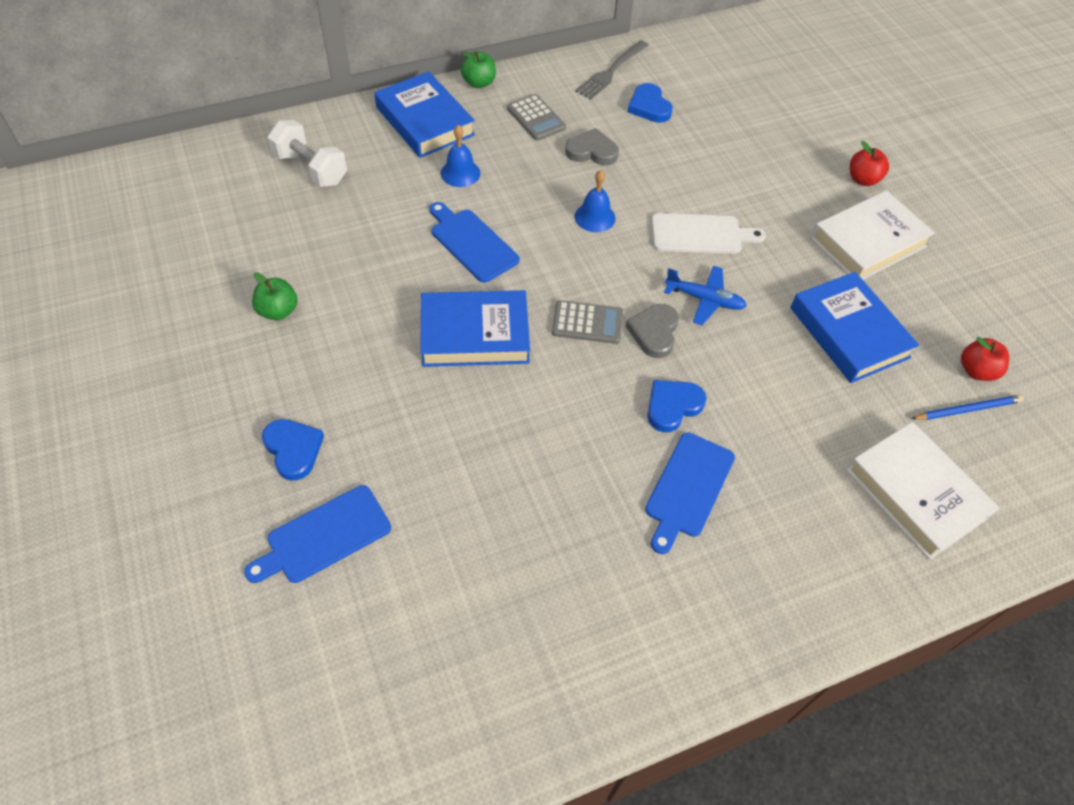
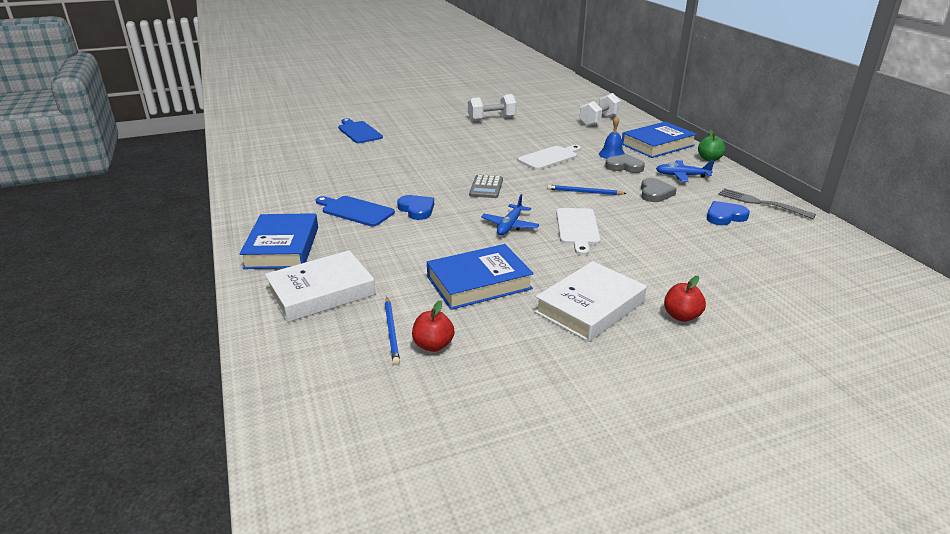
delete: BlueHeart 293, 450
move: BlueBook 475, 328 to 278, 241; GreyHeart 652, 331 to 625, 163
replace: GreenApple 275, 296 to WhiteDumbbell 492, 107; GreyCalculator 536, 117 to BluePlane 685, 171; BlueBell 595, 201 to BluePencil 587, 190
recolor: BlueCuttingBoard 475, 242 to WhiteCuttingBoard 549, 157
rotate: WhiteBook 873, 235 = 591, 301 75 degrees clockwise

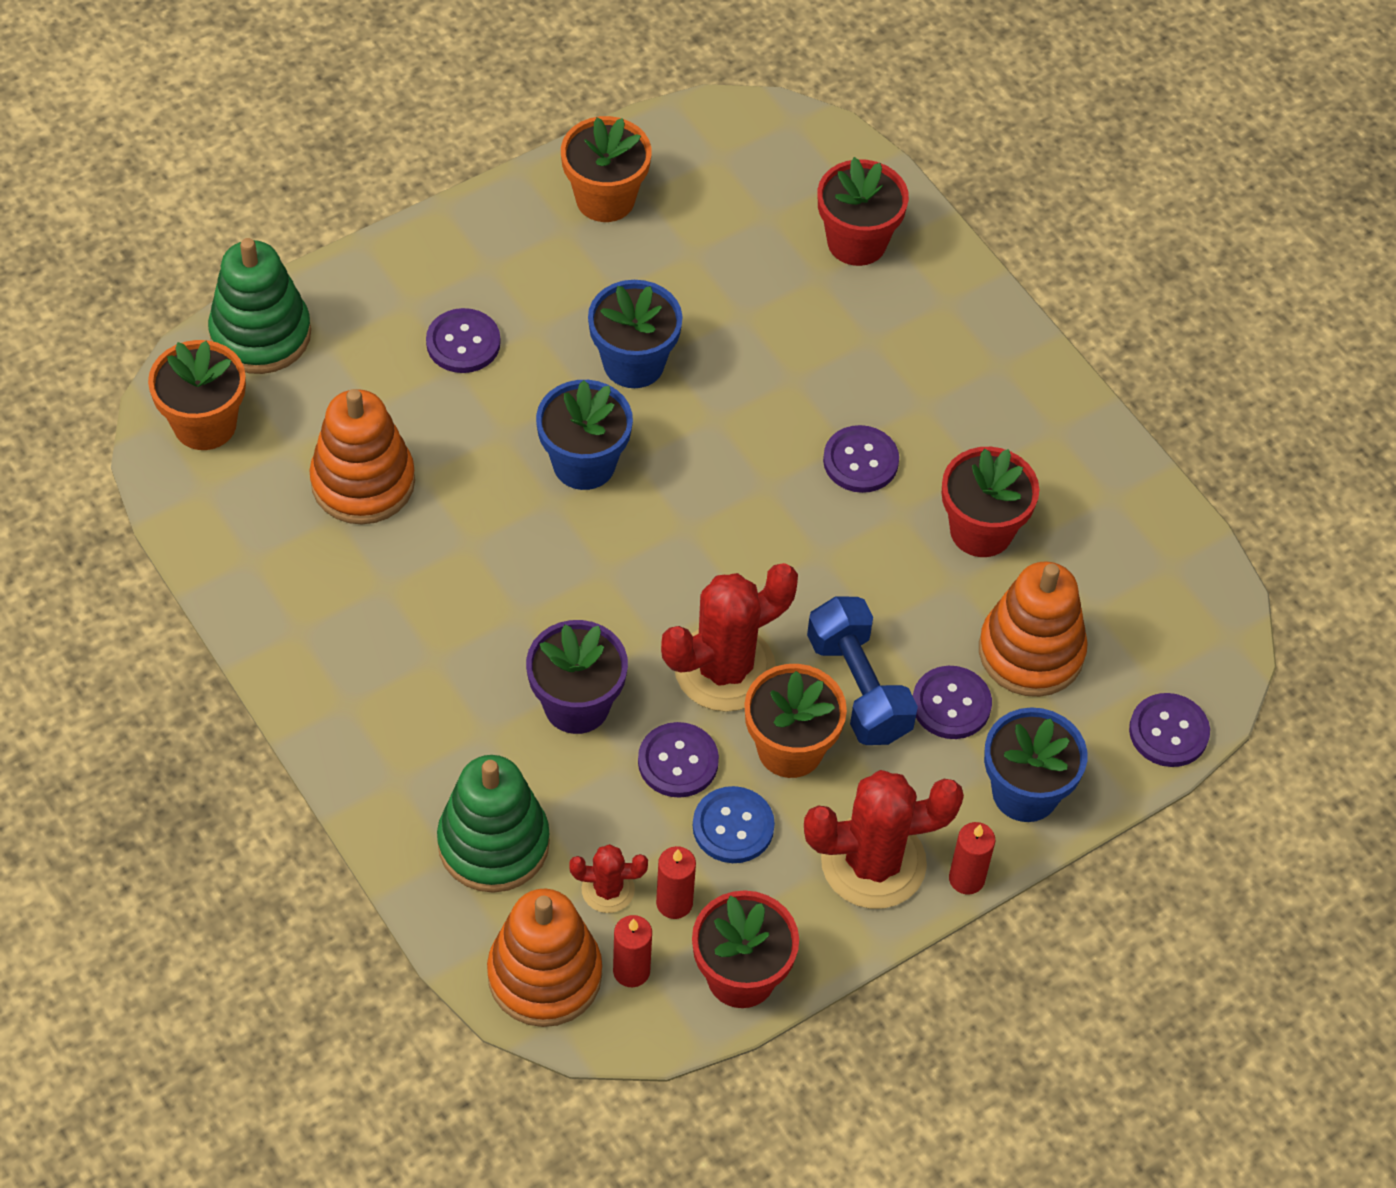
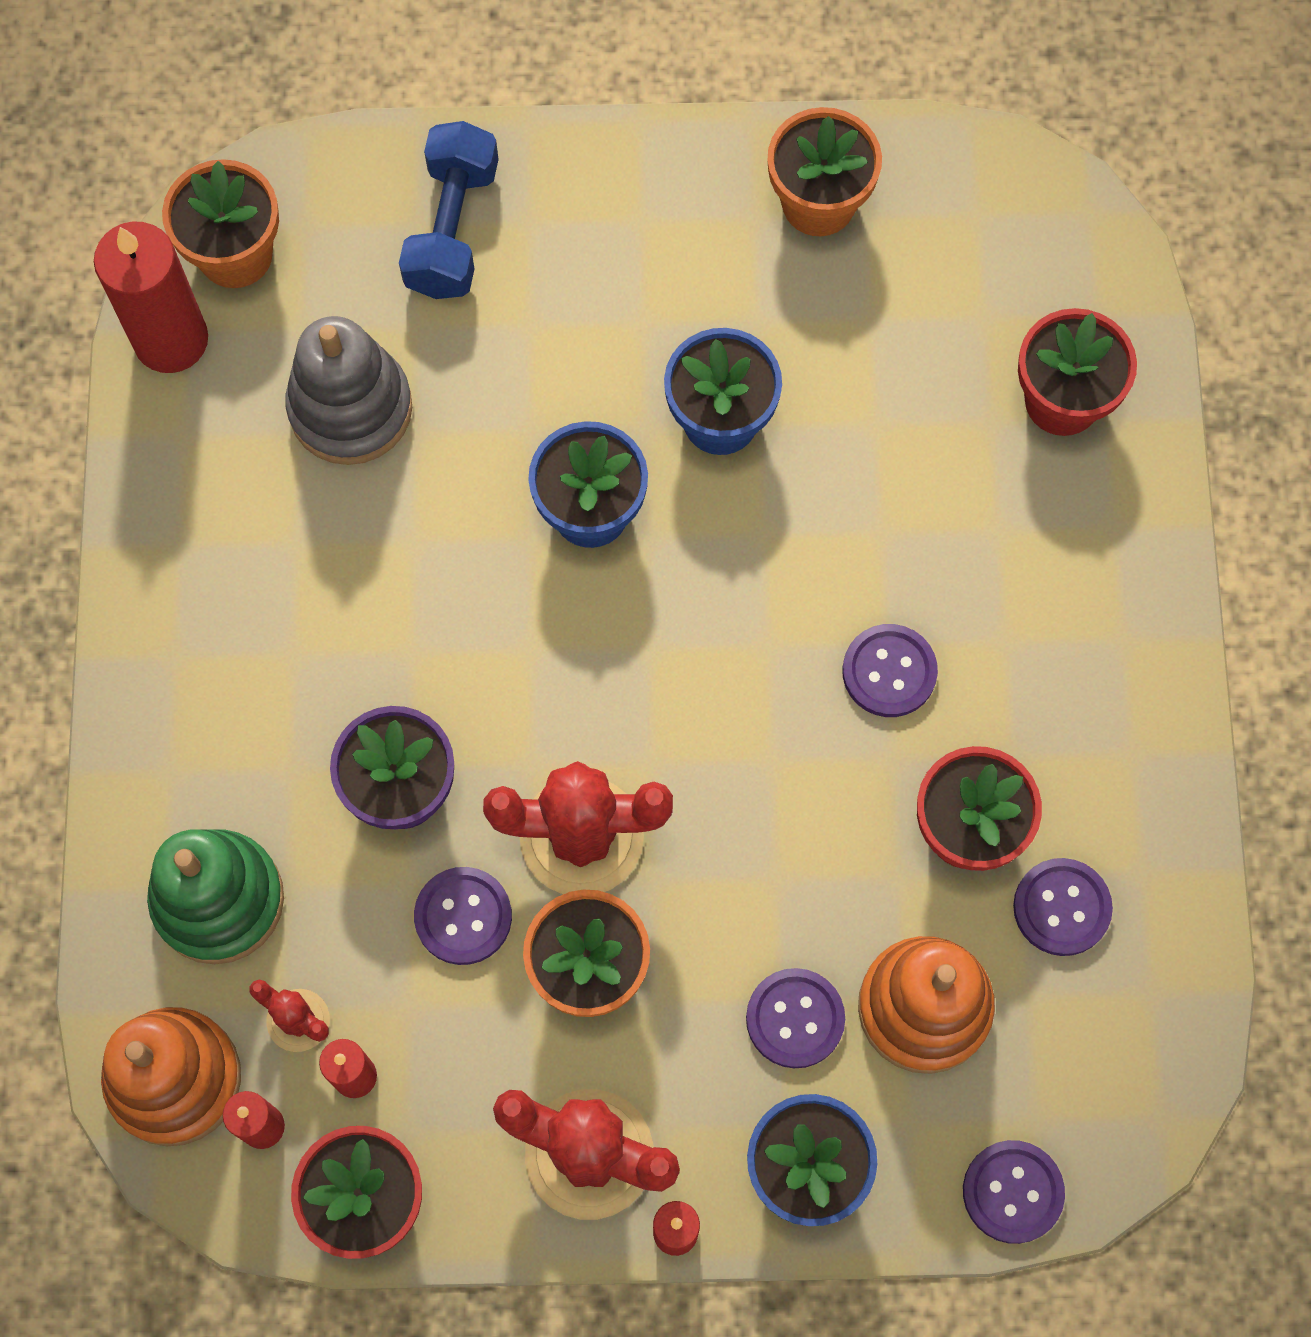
delete: GreenStackingToy 259, 306; BlueButton 734, 824
insert: RedCandle 151, 297
move: PurpleButton 463, 340 to 1063, 907; BlueDumbbell 862, 670 to 449, 210
recolor: OrangeStackingToy 362, 456 to GreyStackingToy 348, 390

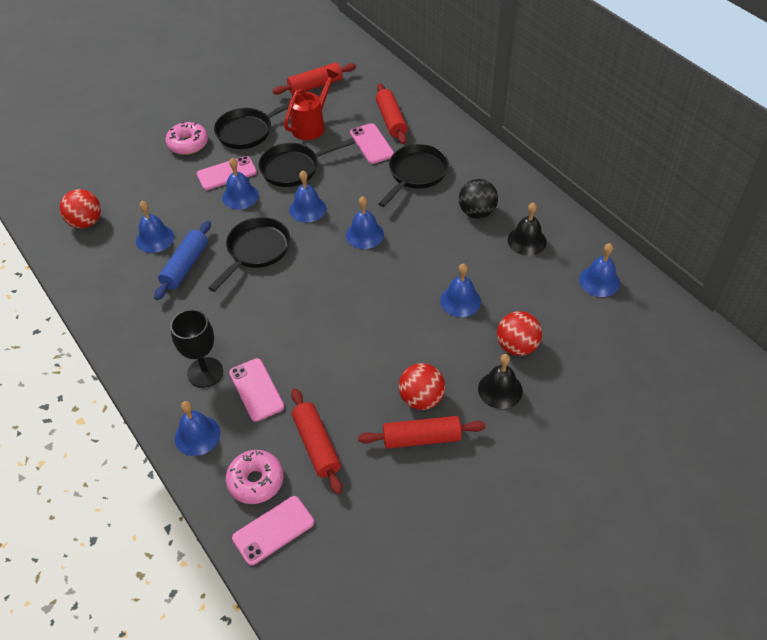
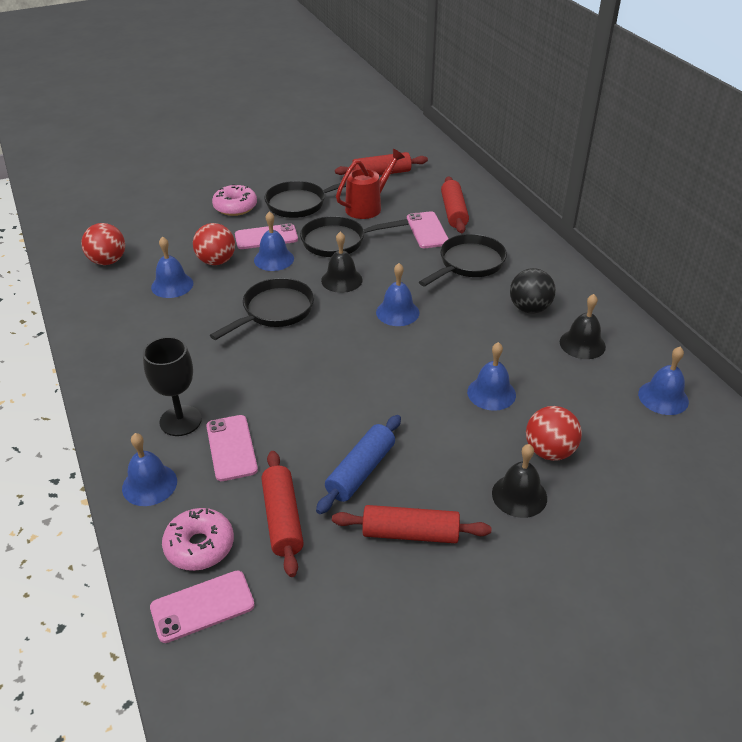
move: BlueRollingPin 182, 260 to 358, 464; RedBall 422, 386 to 214, 244
recolor: BlueBell 307, 197 to BlackBell 342, 262

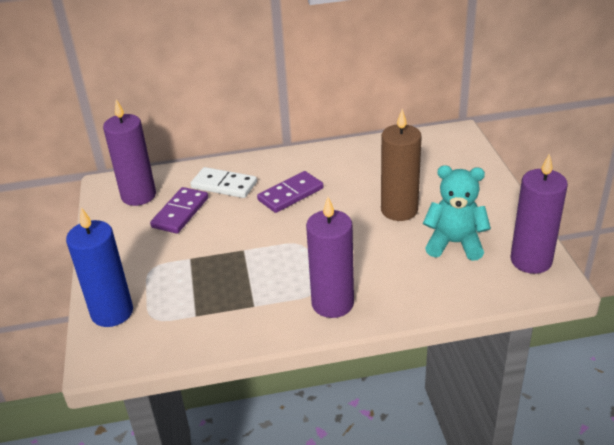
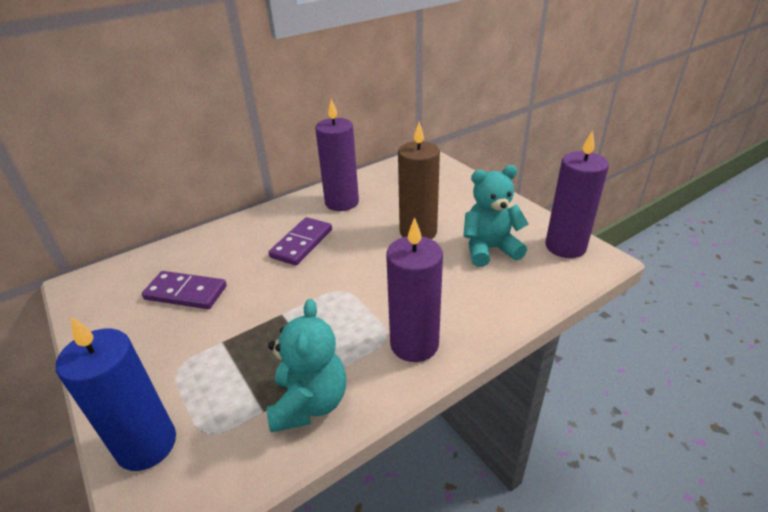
delete: WhiteDomino 224, 182
insert: TurquoiseTeddyBear 306, 365
move: PurpleCandle 129, 152 to 337, 155
rotate: PurpleDomino 179, 210 = 184, 290 75 degrees counterclockwise

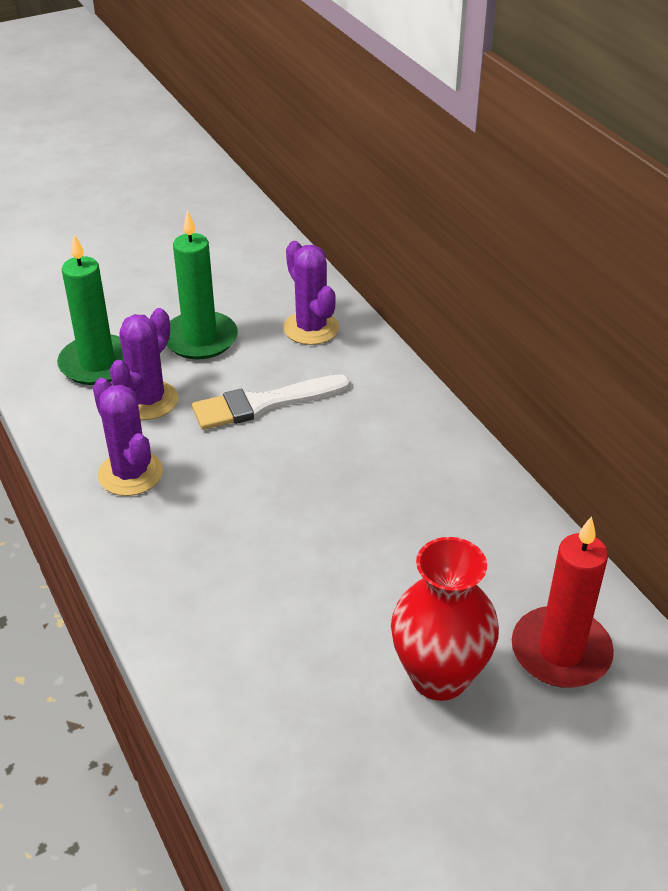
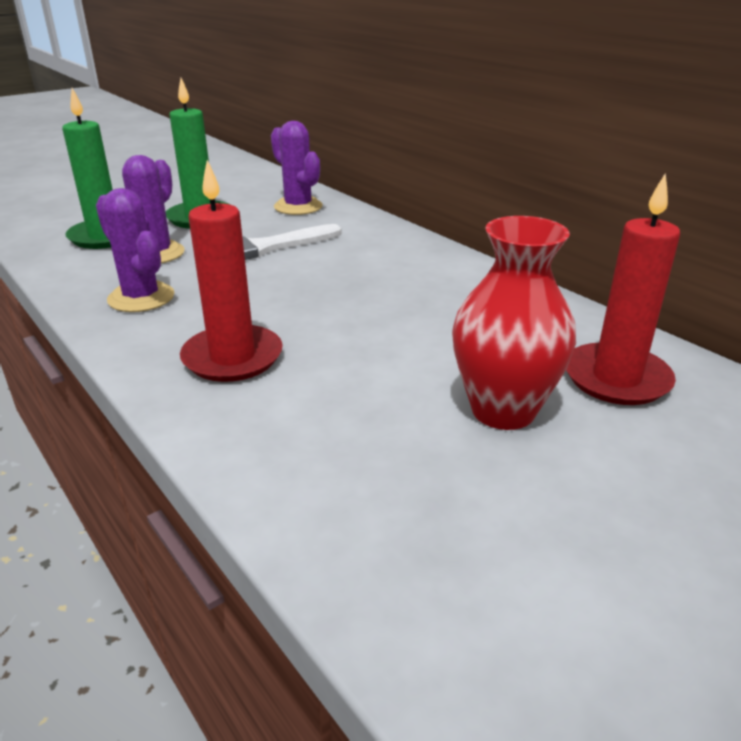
insert: RedCandle 231, 271

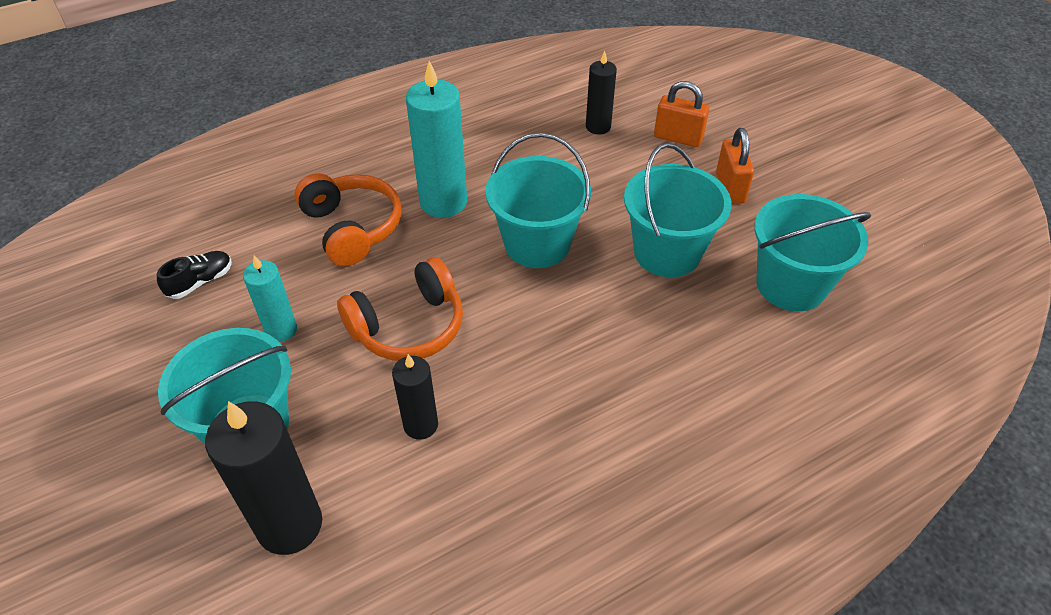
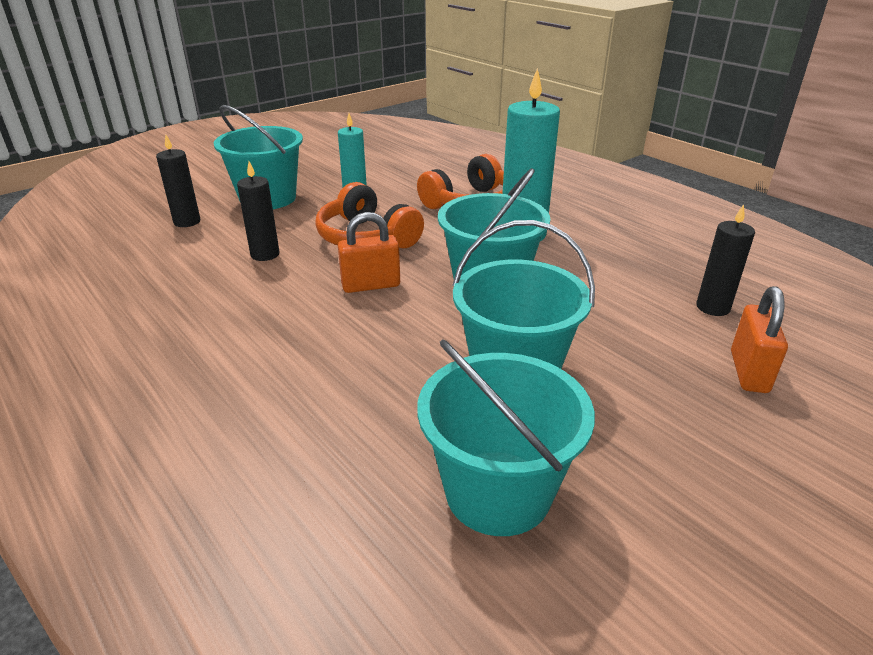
delete: BlackShoe 194, 275
move: OrangePadlock 735, 166 to 369, 252
resize: BlackCandle 263, 478 = 178, 181 x0.58

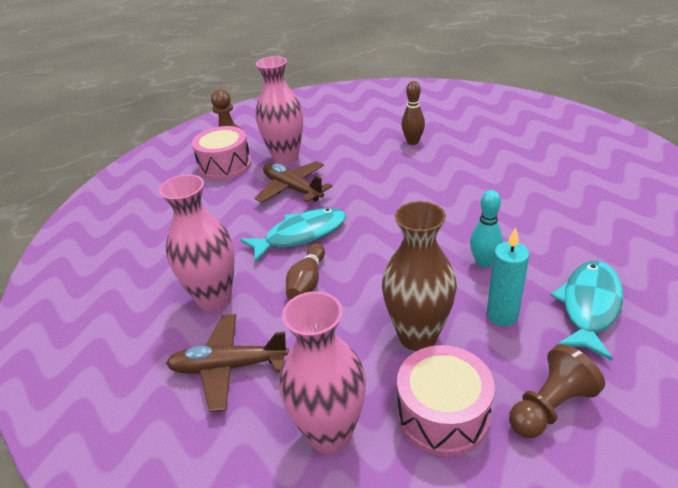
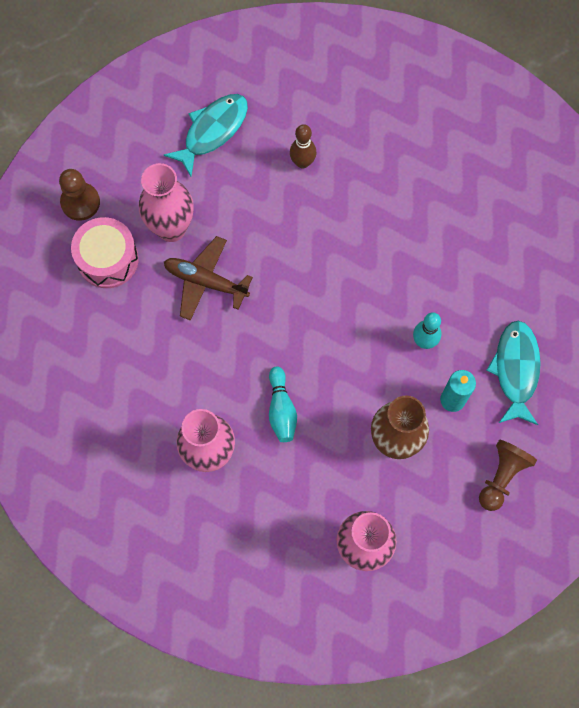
delete: BrownPlane 227, 363; PinkDrum 446, 400
move: TurquoiseFish 293, 235 to 206, 135
recolor: BrownBowlingPin 305, 271 to TurquoiseBowlingPin 283, 404

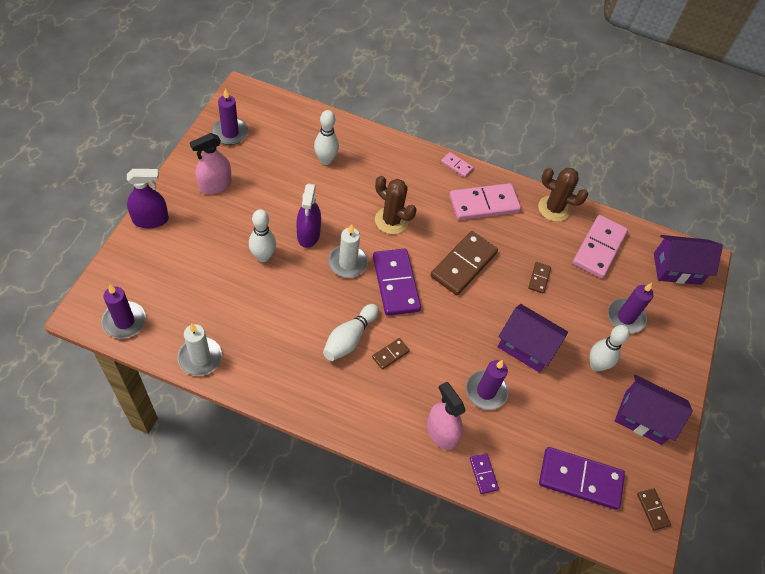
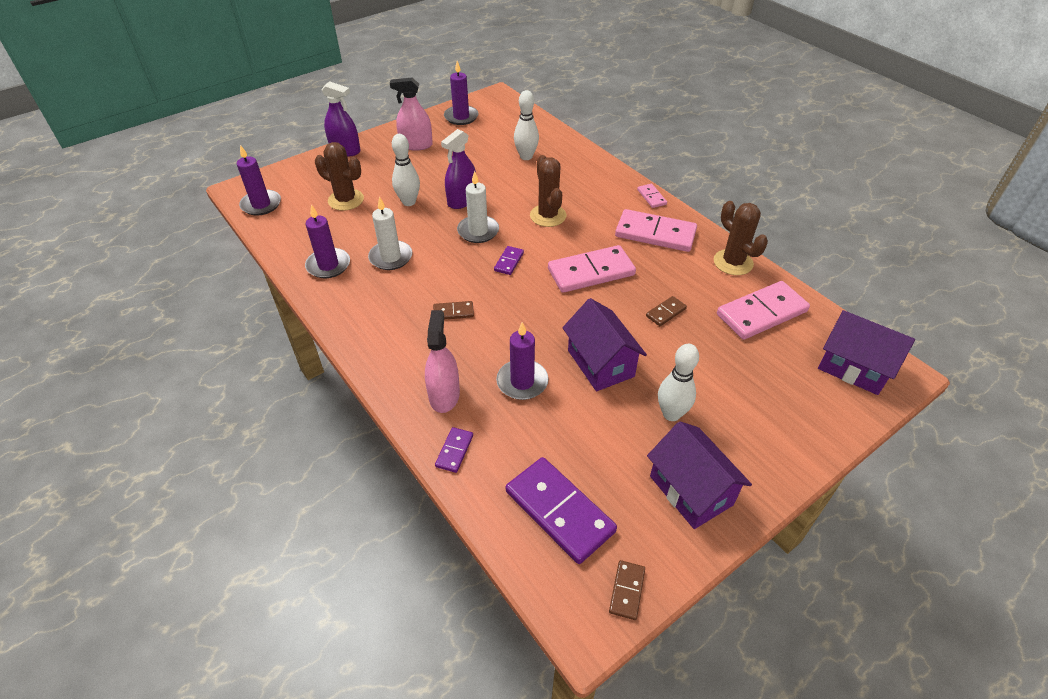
delete: WhiteBowlingPin 351, 332
insert: BrownCactus 339, 176
move: WhiteCandle 200, 350 to 390, 233; PurpleCandle 631, 308 to 327, 241
recolor: BrownDomino 464, 263 to PinkDomino 592, 269
resize: PurpleDomino 397, 282 = 509, 260 x0.47

